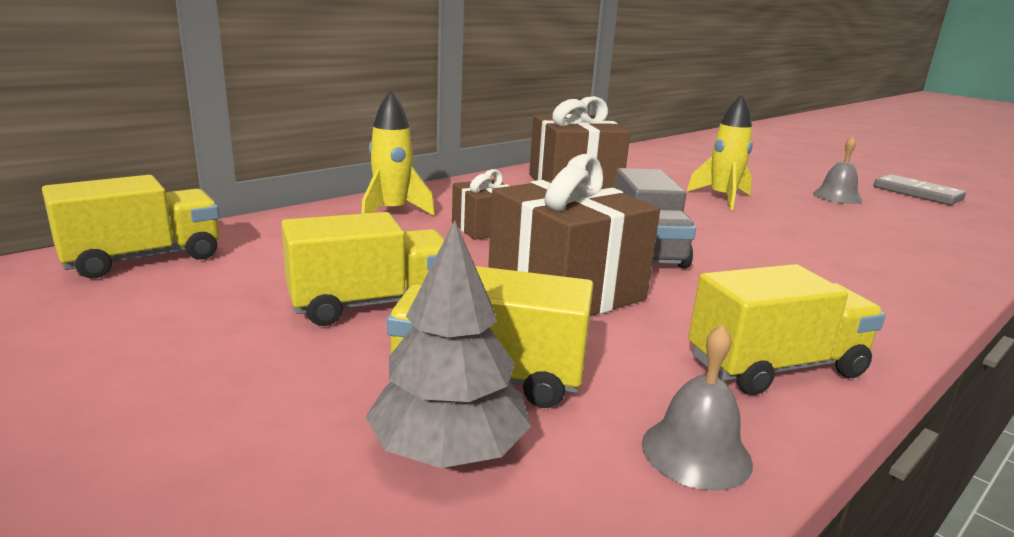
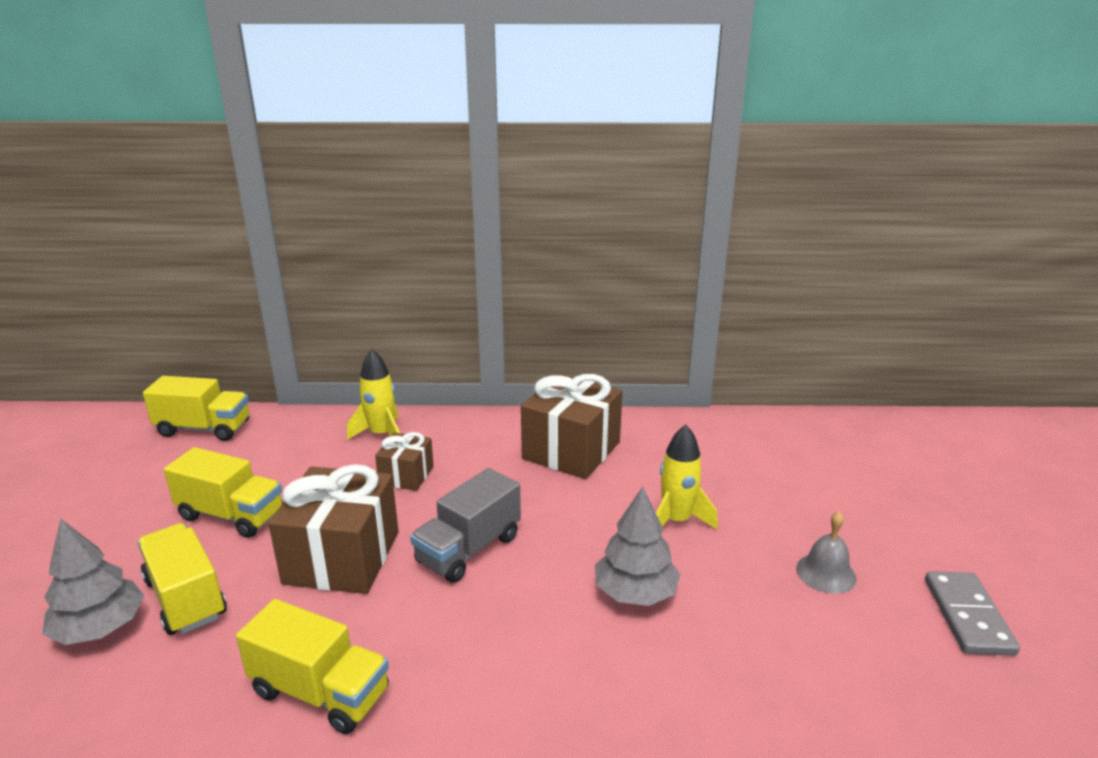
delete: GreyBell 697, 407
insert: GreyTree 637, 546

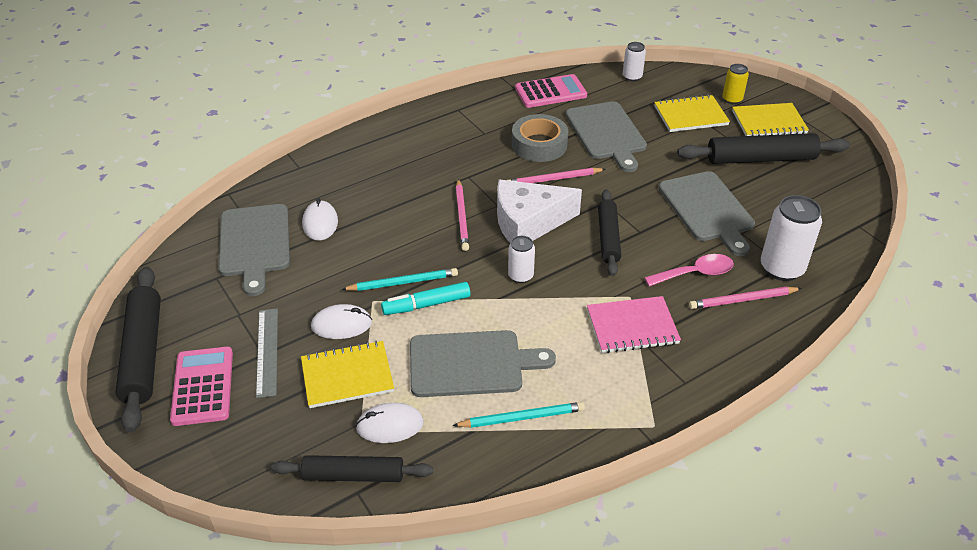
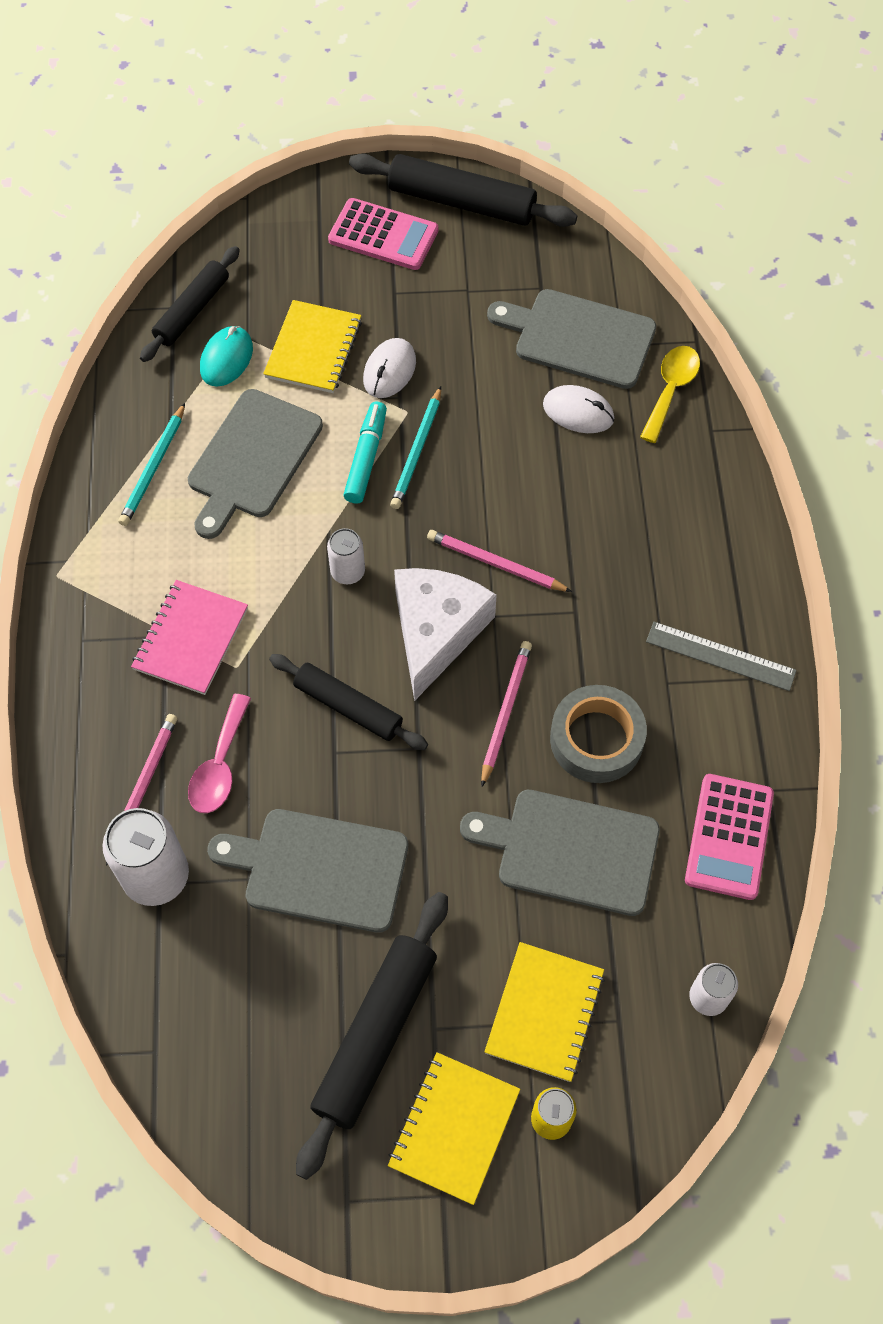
insert: YellowSpoon 670, 394
move: GreyRuler 267, 353 to 721, 656
recolor: WhiteMouse 390, 423 to TurquoiseMouse 226, 356

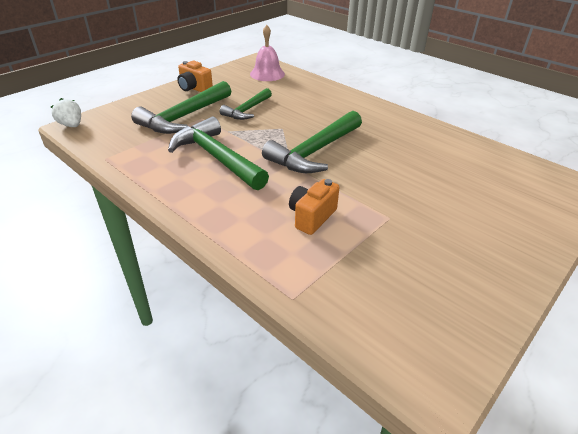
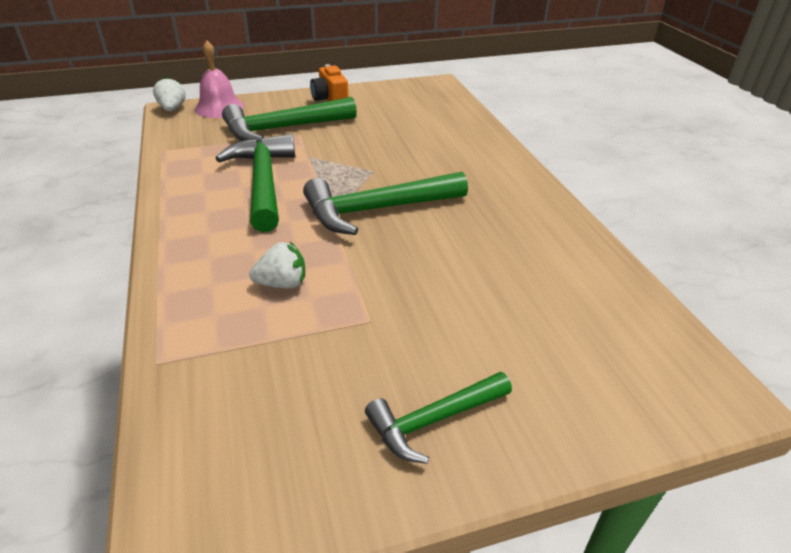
move: GreenHammer 246, 104 to 438, 418; PinkBell 267, 53 to 219, 79
replace: OrangeCamera 314, 207 to WhiteStrawberry 277, 265

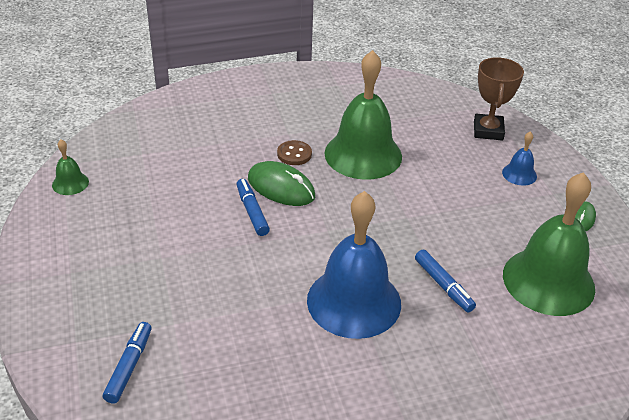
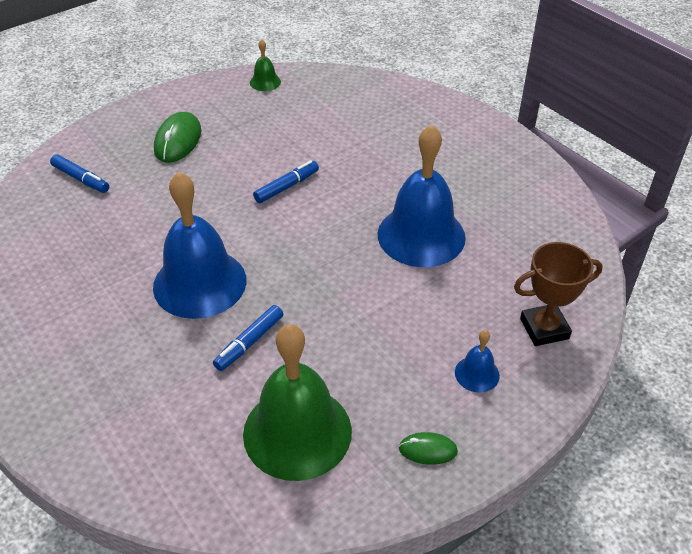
delete: BrownButton 294, 152
move: GreenMouse 281, 183 to 177, 137
recolor: GreenBell 363, 115 to BlueBell 422, 196
rotate: BlueMarker 127, 363 = 79, 173 45 degrees clockwise

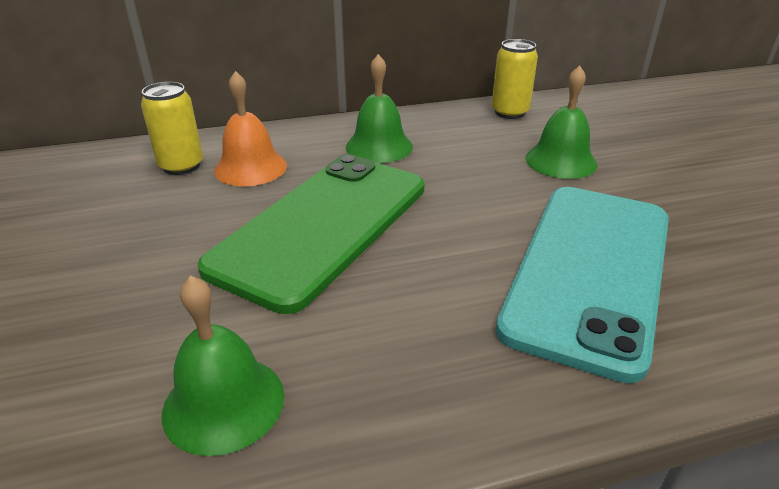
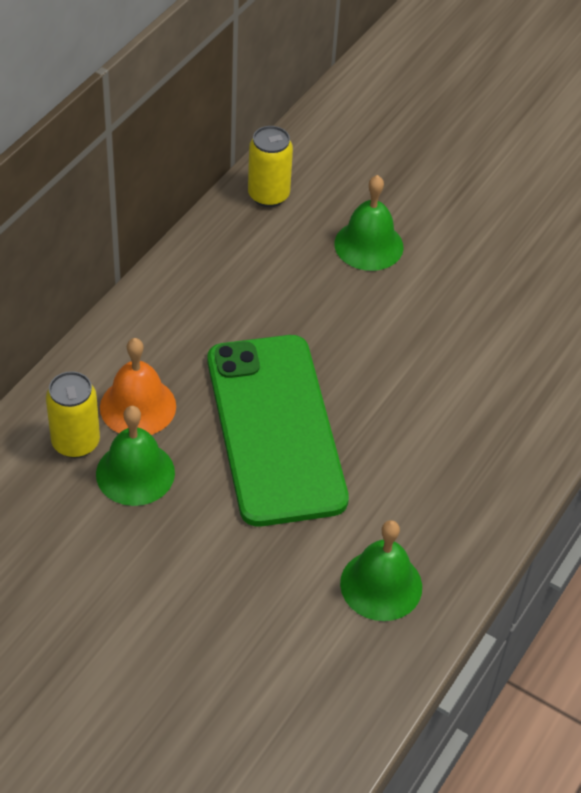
delete: TurquoisePhone 582, 285
move: GreenBell 379, 108 to 135, 456

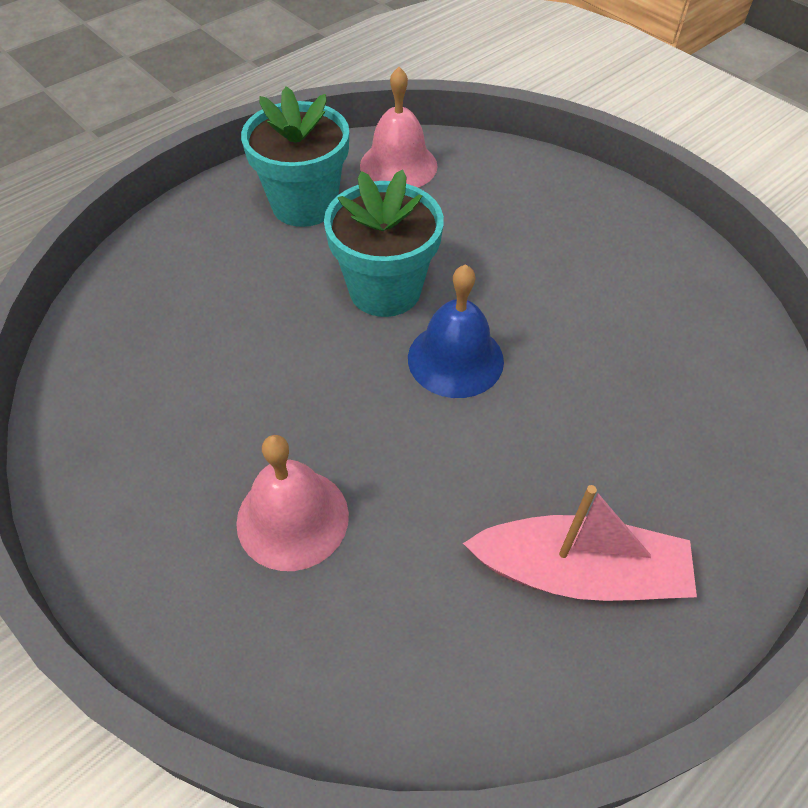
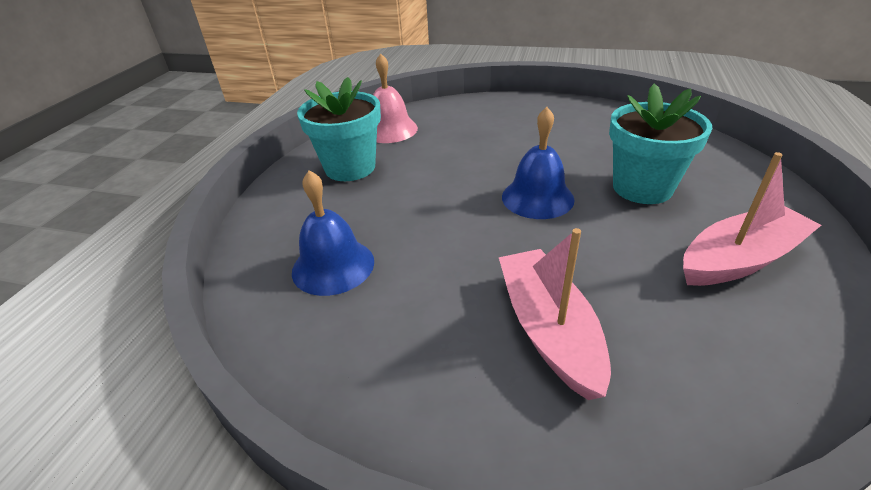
insert: BlueBell 333, 233
move: TurquoiseFlowerPot 384, 243 to 660, 144
replace: PinkBell 292, 503 to PinkBoat 555, 314

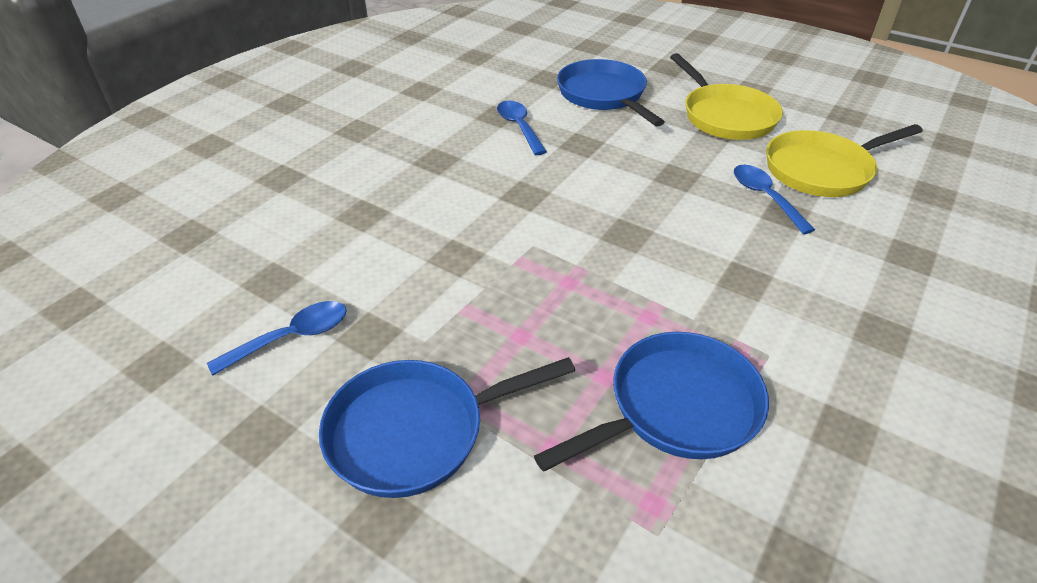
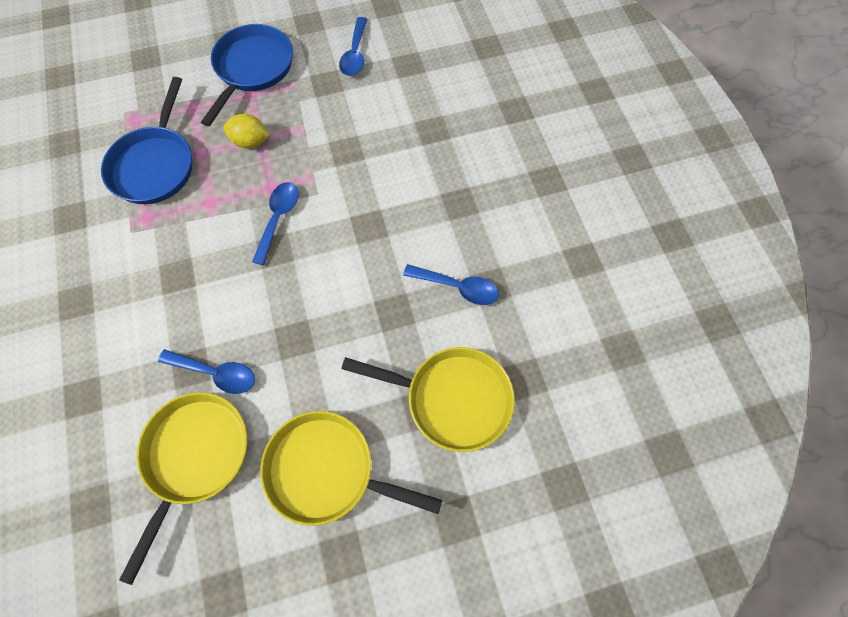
insert: YellowLemon 246, 131; BlueSpoon 275, 223
recolor: BluePan 610, 93 to YellowPan 428, 399

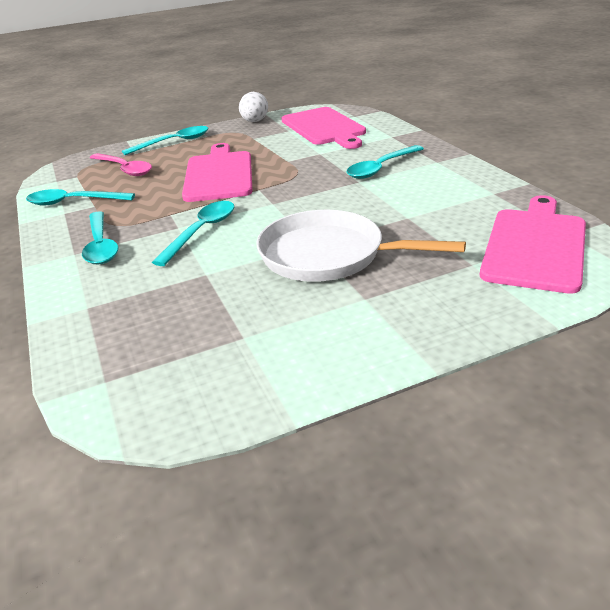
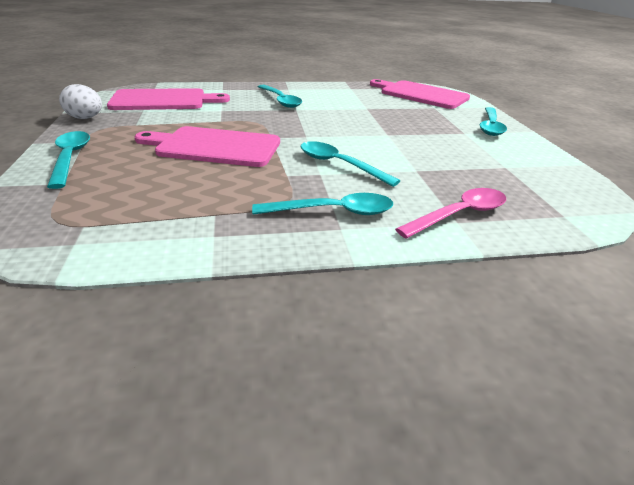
delete: WhitePan 361, 246
move: TurquoiseSpoon 80, 197 to 493, 121; PinkSpoon 121, 164 to 450, 213

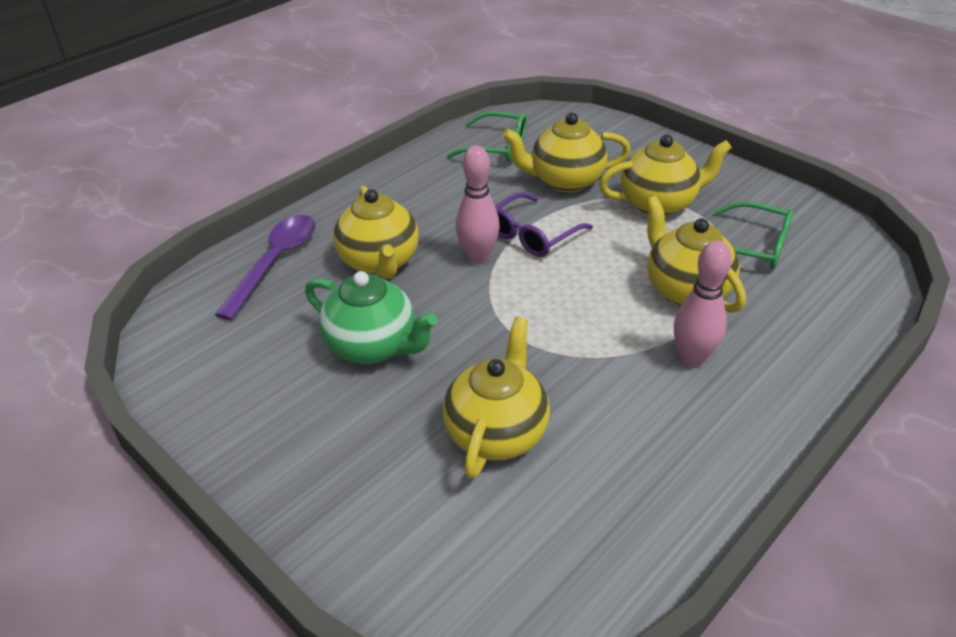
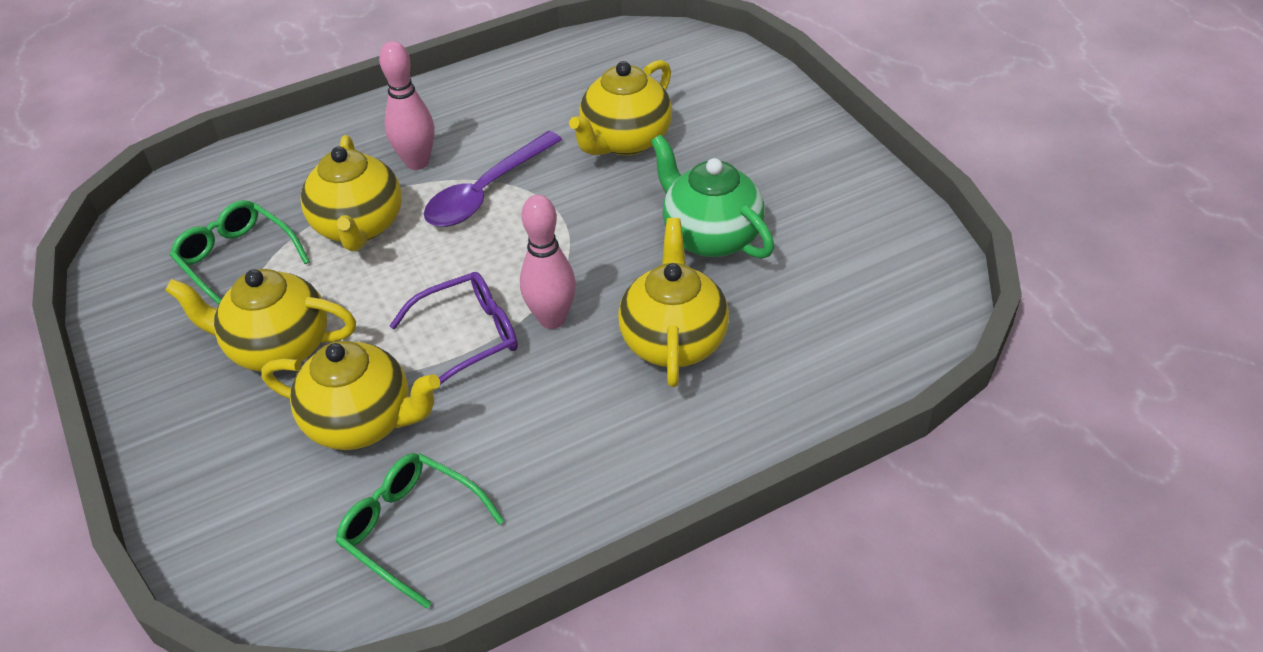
move: PurpleSpoon 265, 267 to 493, 179

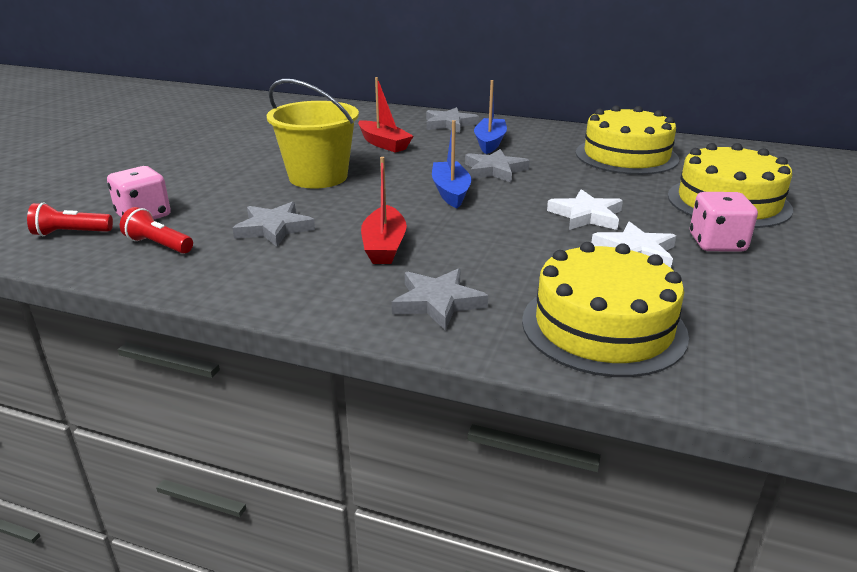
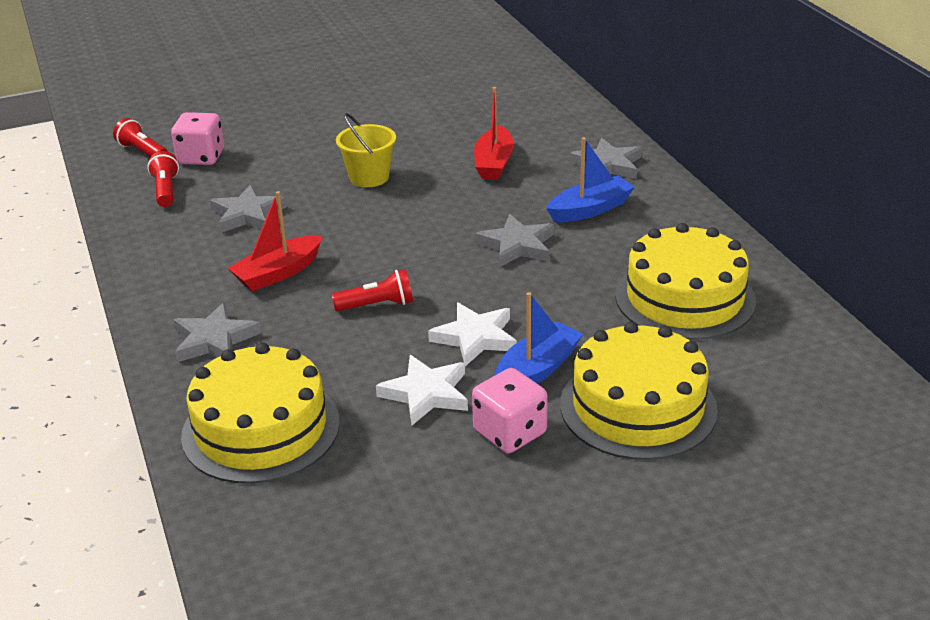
insert: RedFlashlight 372, 290
move: BlueBoat 451, 164 to 539, 338
resize: YellowBucket 313, 134 = 366, 150 x0.62

